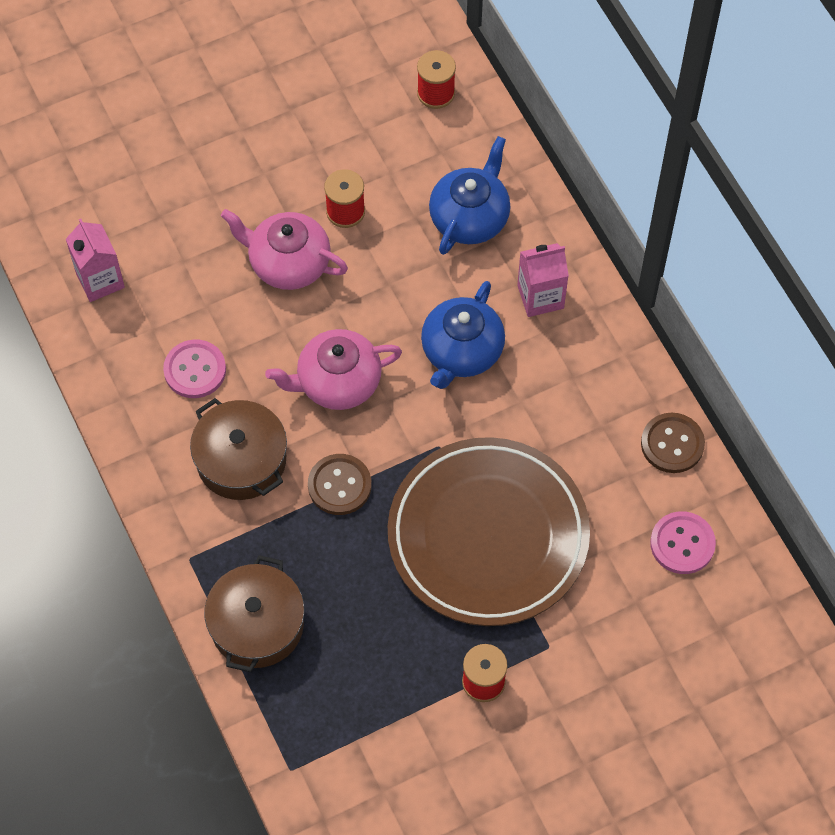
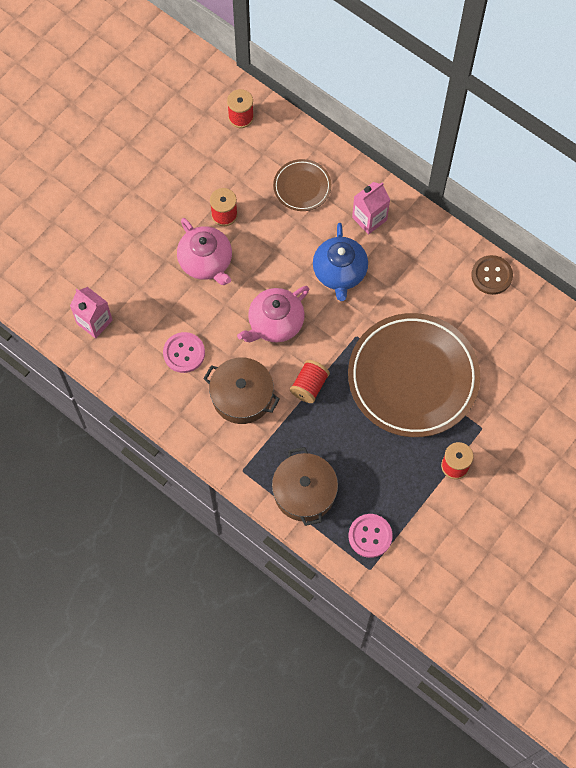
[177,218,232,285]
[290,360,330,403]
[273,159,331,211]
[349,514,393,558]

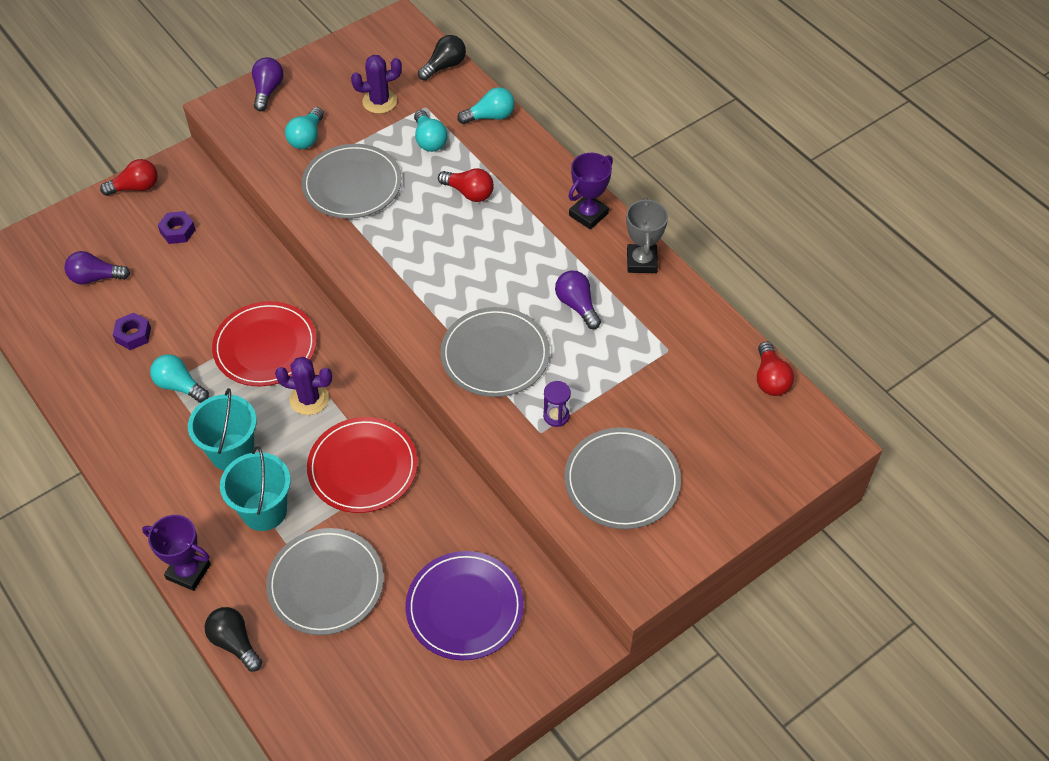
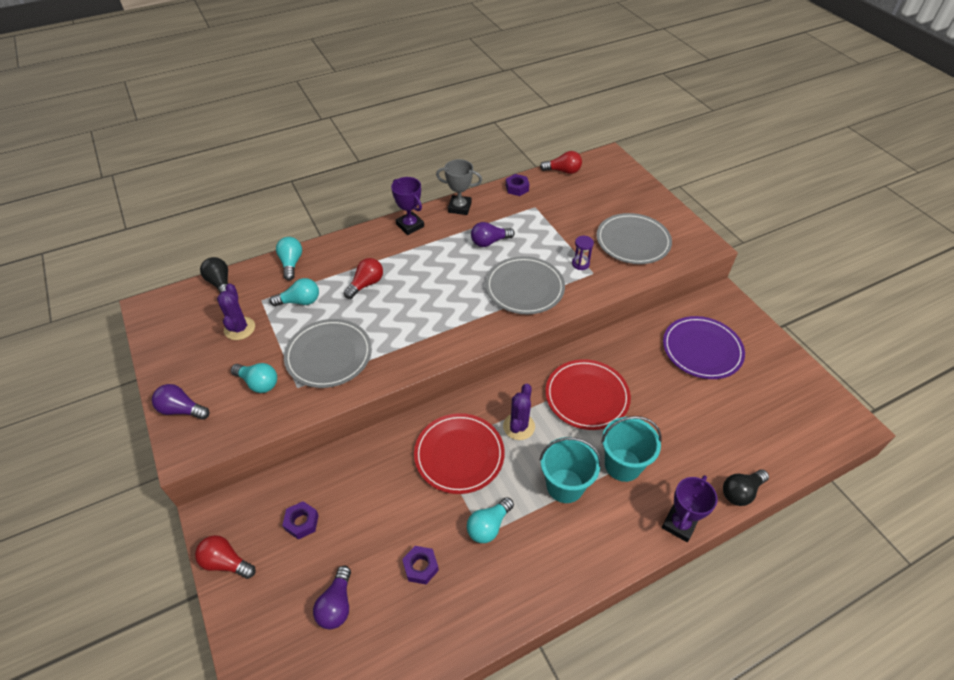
[195,535,256,579]
[266,528,384,635] (first image)
[506,174,529,196]

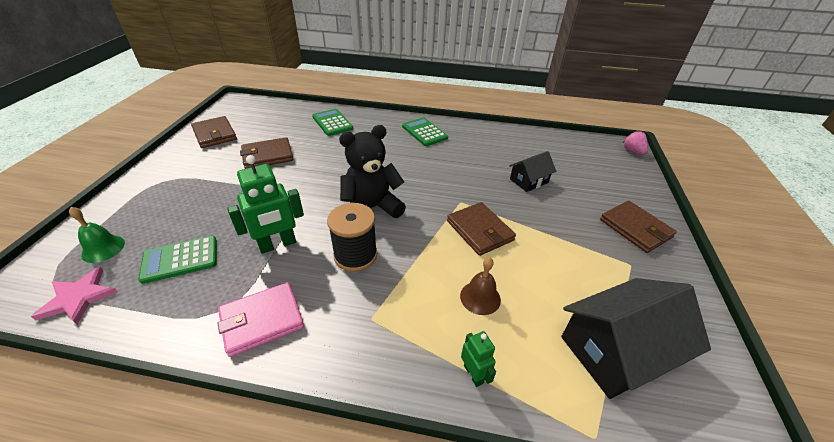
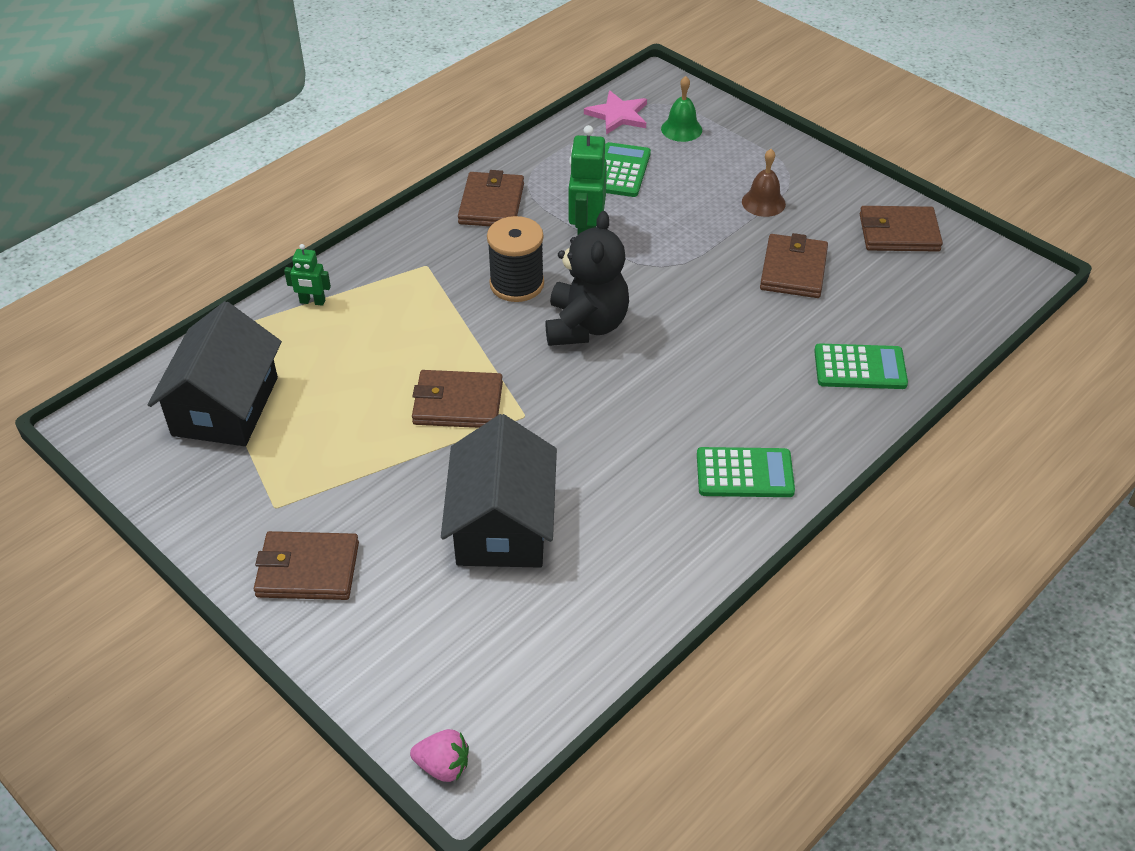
[458,170,524,226]
[742,149,786,217]
[441,414,557,568]

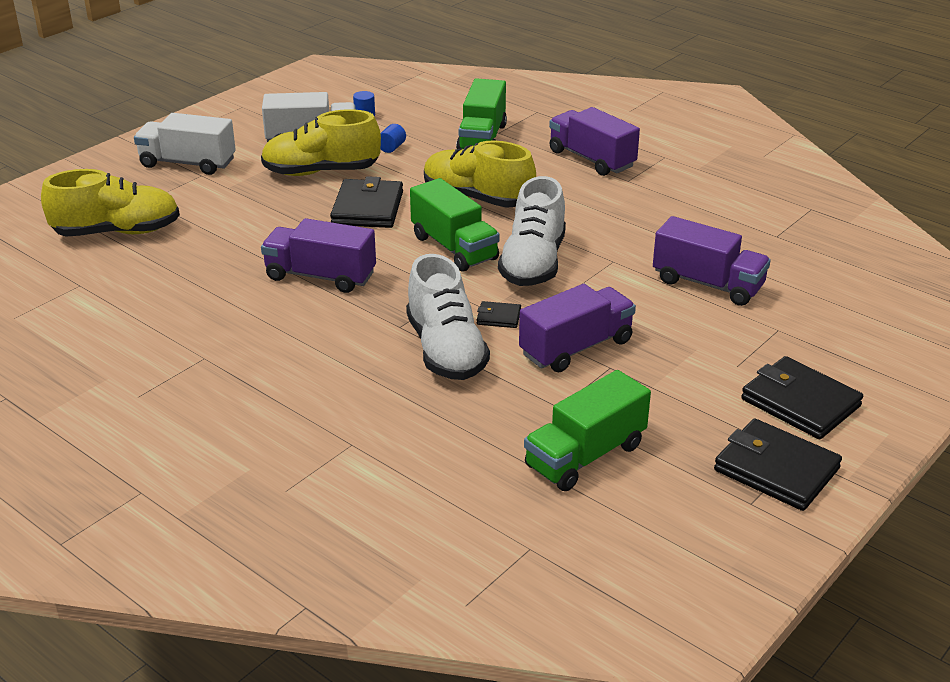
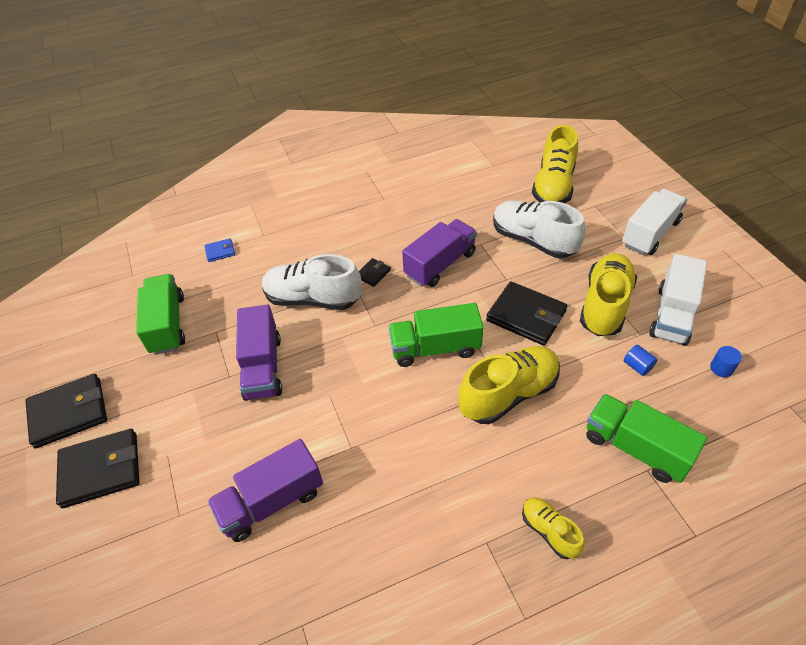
[359,258,391,287]
[493,201,586,258]
[522,497,584,559]
[204,238,235,262]

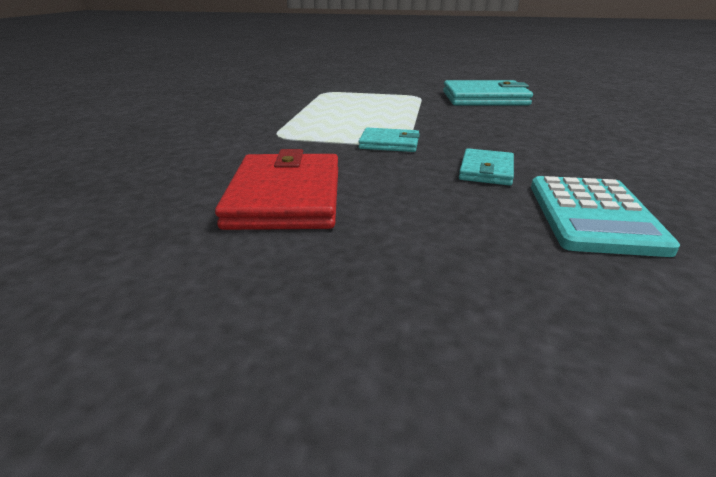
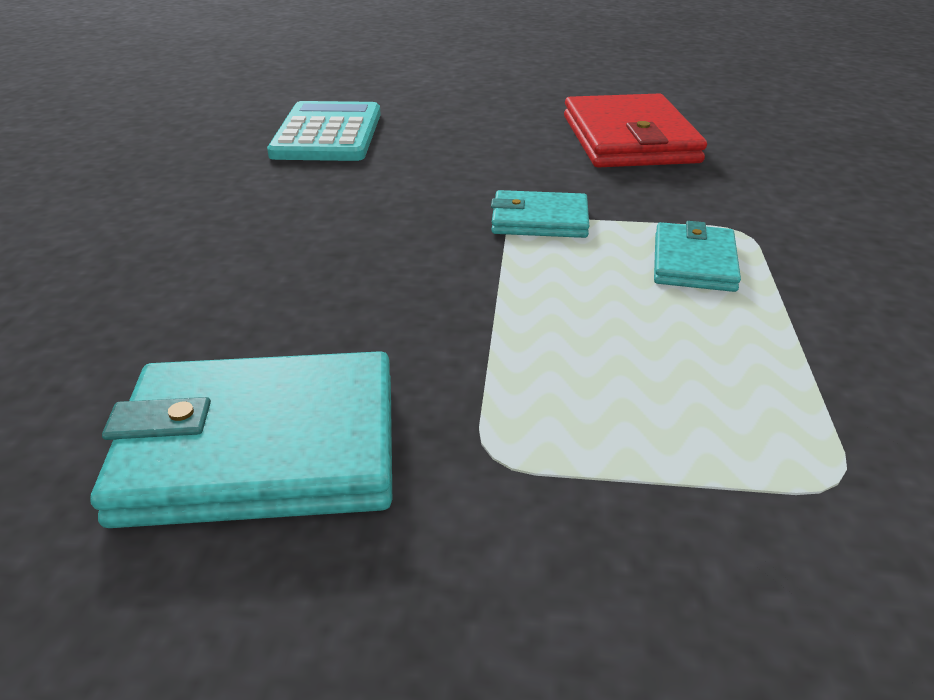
[654,221,741,292]

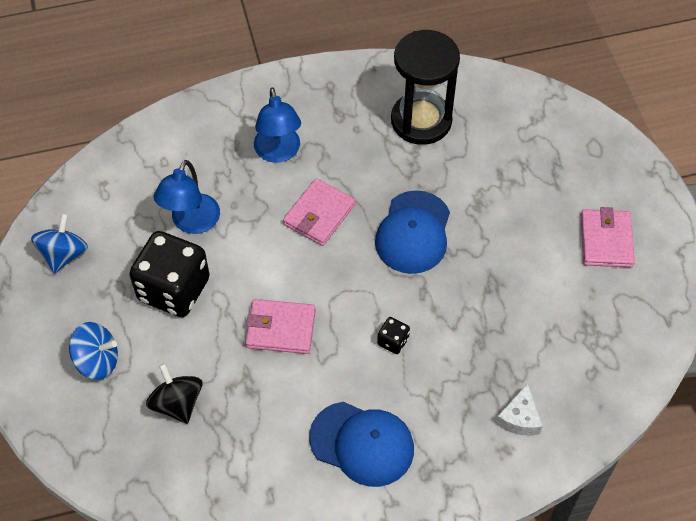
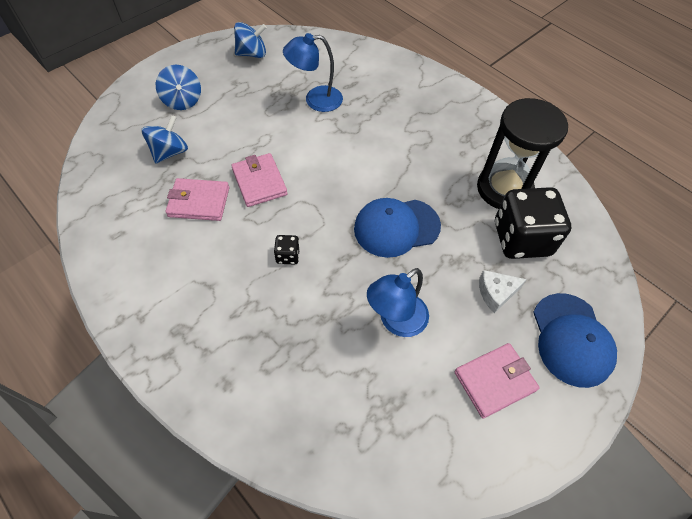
[495,187,571,259]
[142,115,188,163]
[367,268,429,337]
[165,178,229,221]
[533,293,617,388]
[479,270,527,313]

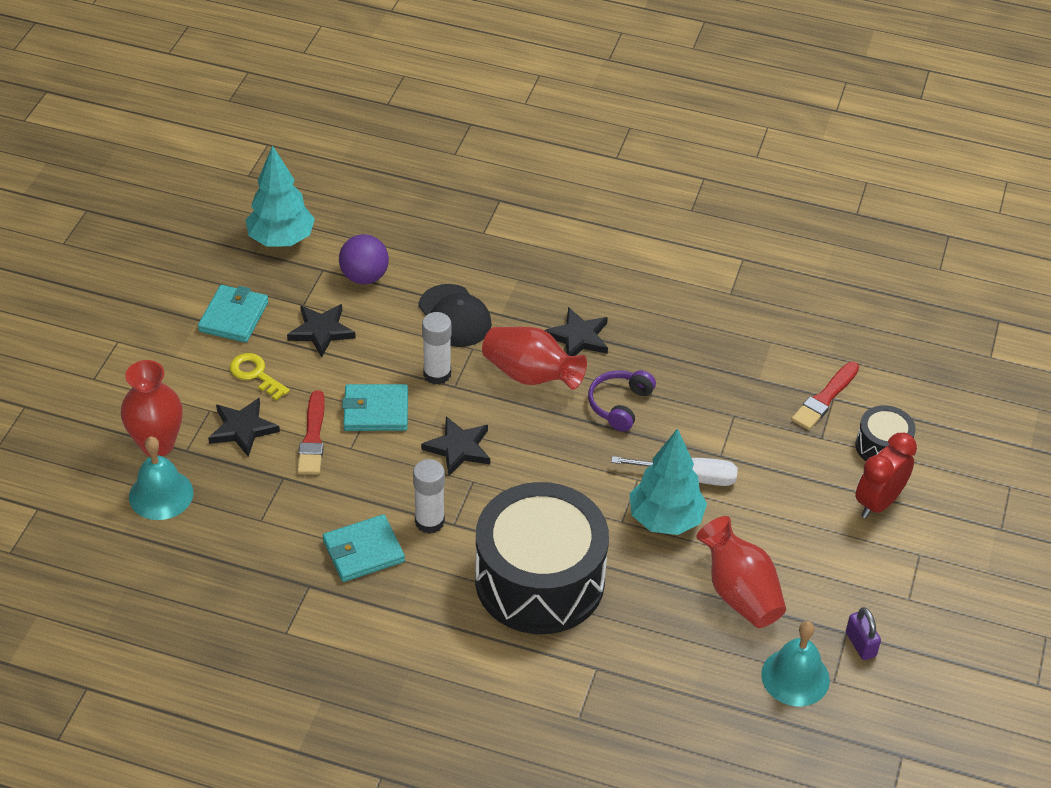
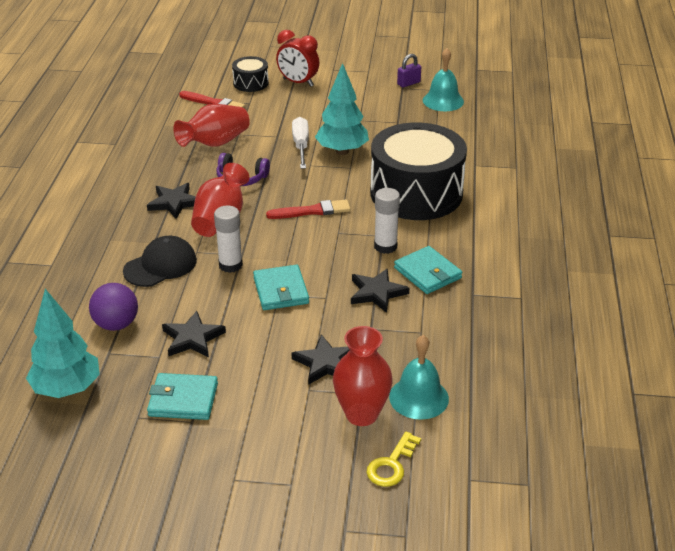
[366,431,421,487]
[266,199,351,219]
[351,268,409,313]
[173,104,250,147]

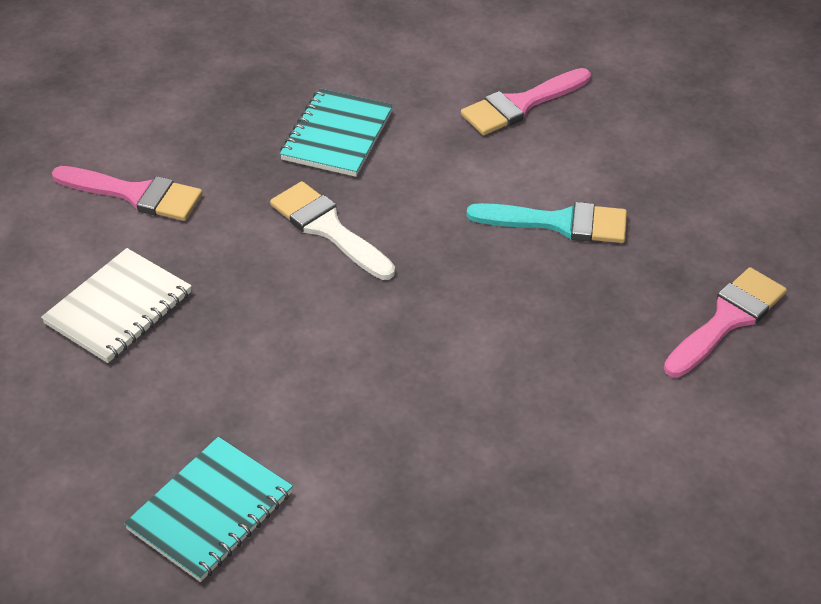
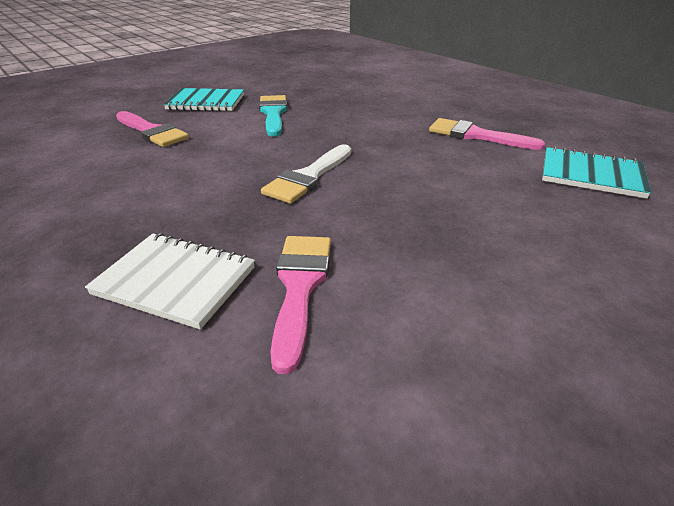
[85,233,255,330]
[163,88,244,111]
[429,118,545,150]

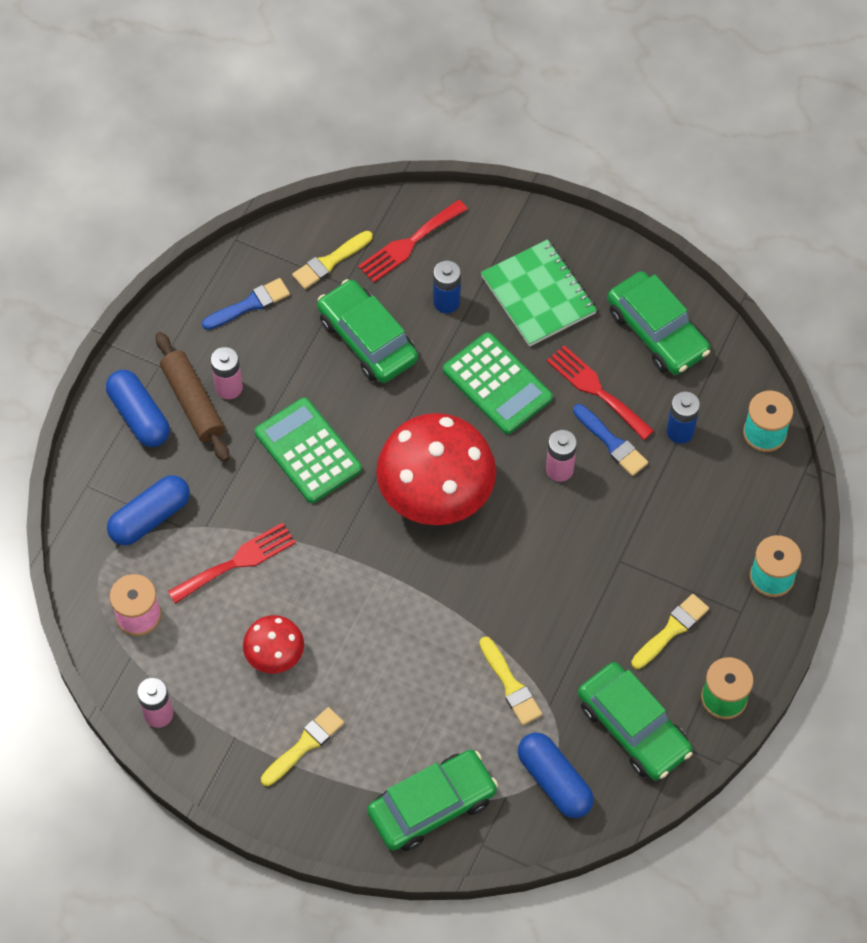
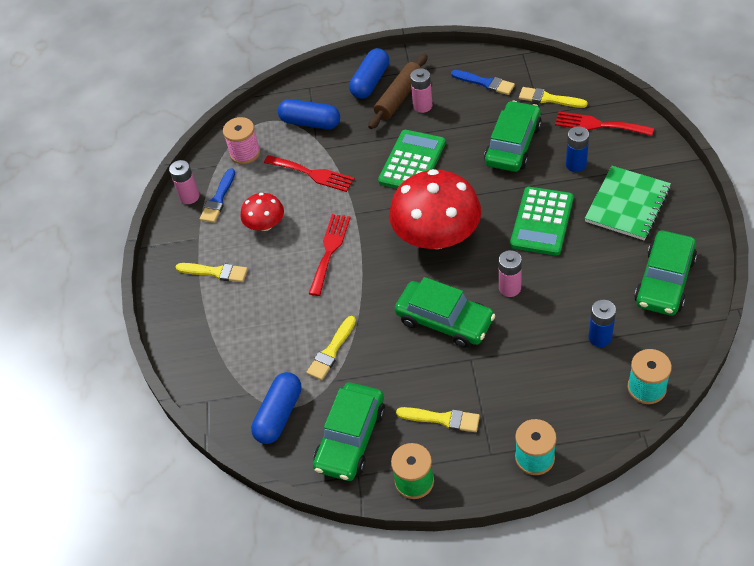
[395,277,495,348]
[309,214,351,296]
[200,168,235,223]

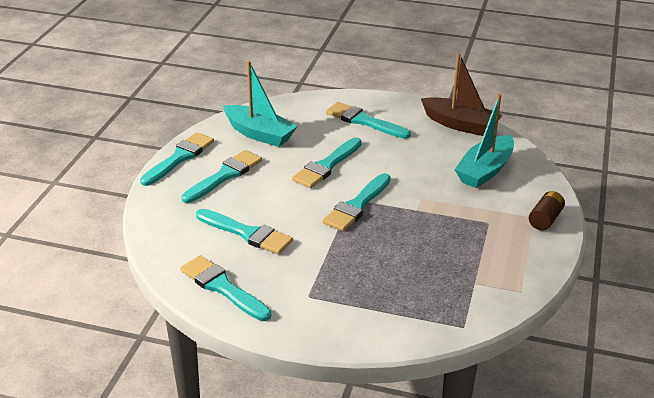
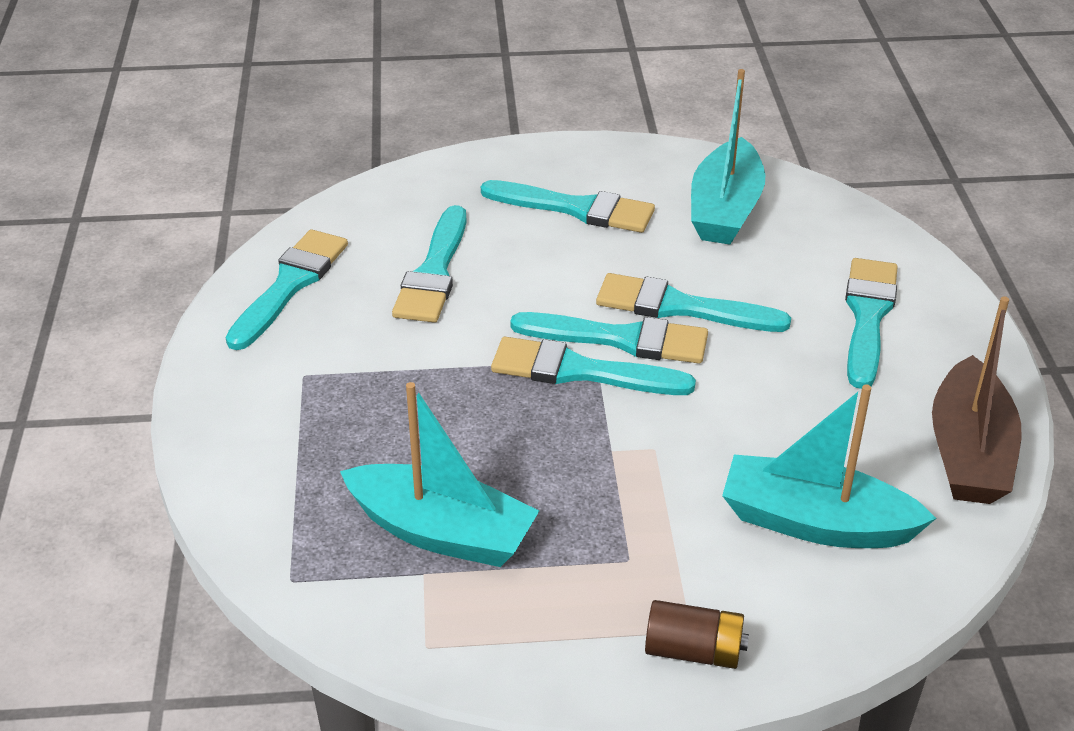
[510,312,708,363]
[340,382,539,567]

